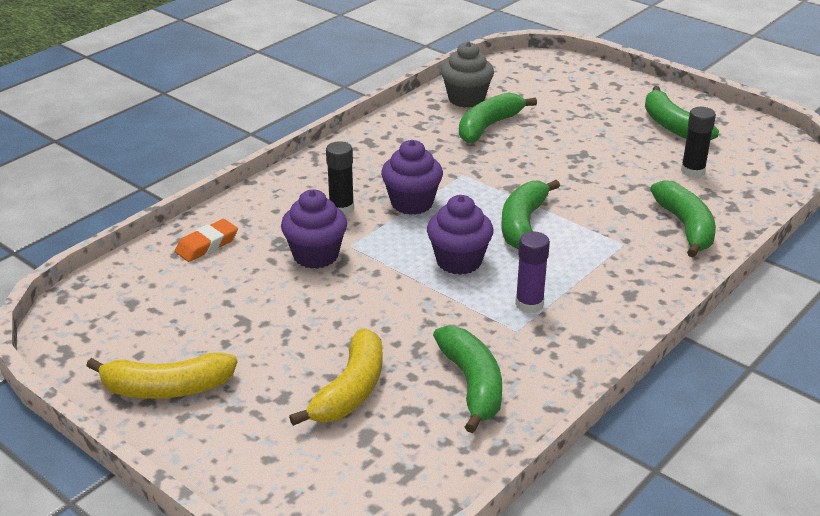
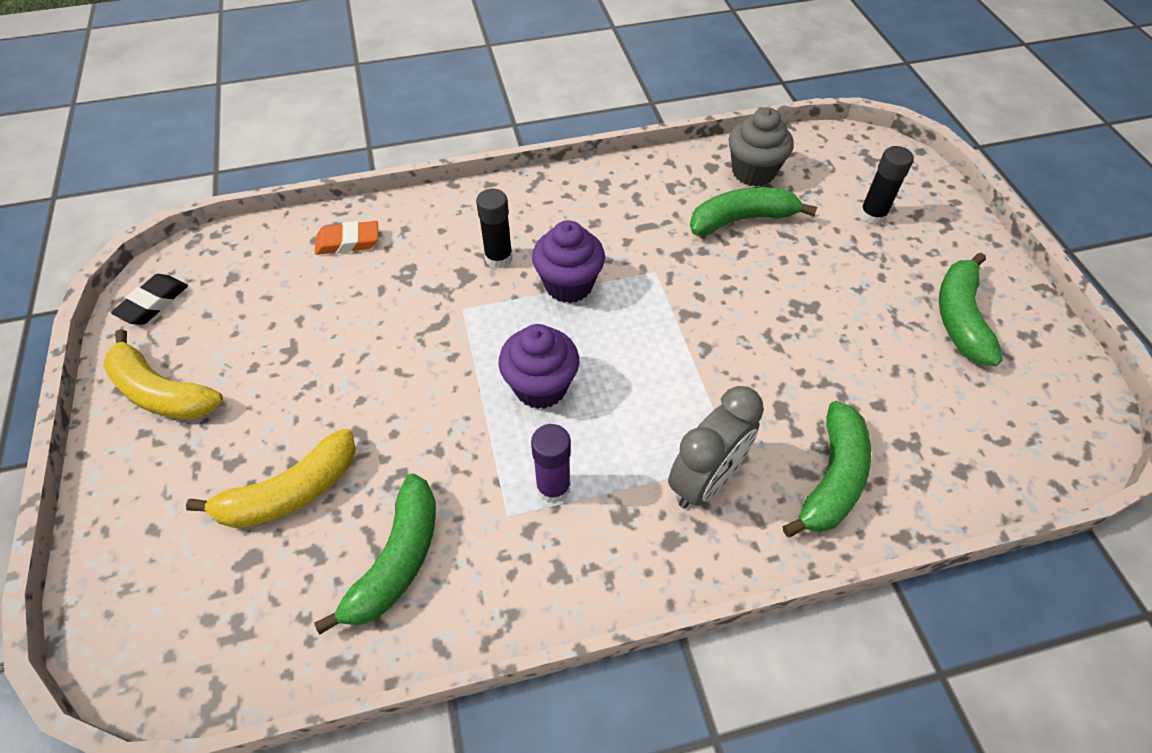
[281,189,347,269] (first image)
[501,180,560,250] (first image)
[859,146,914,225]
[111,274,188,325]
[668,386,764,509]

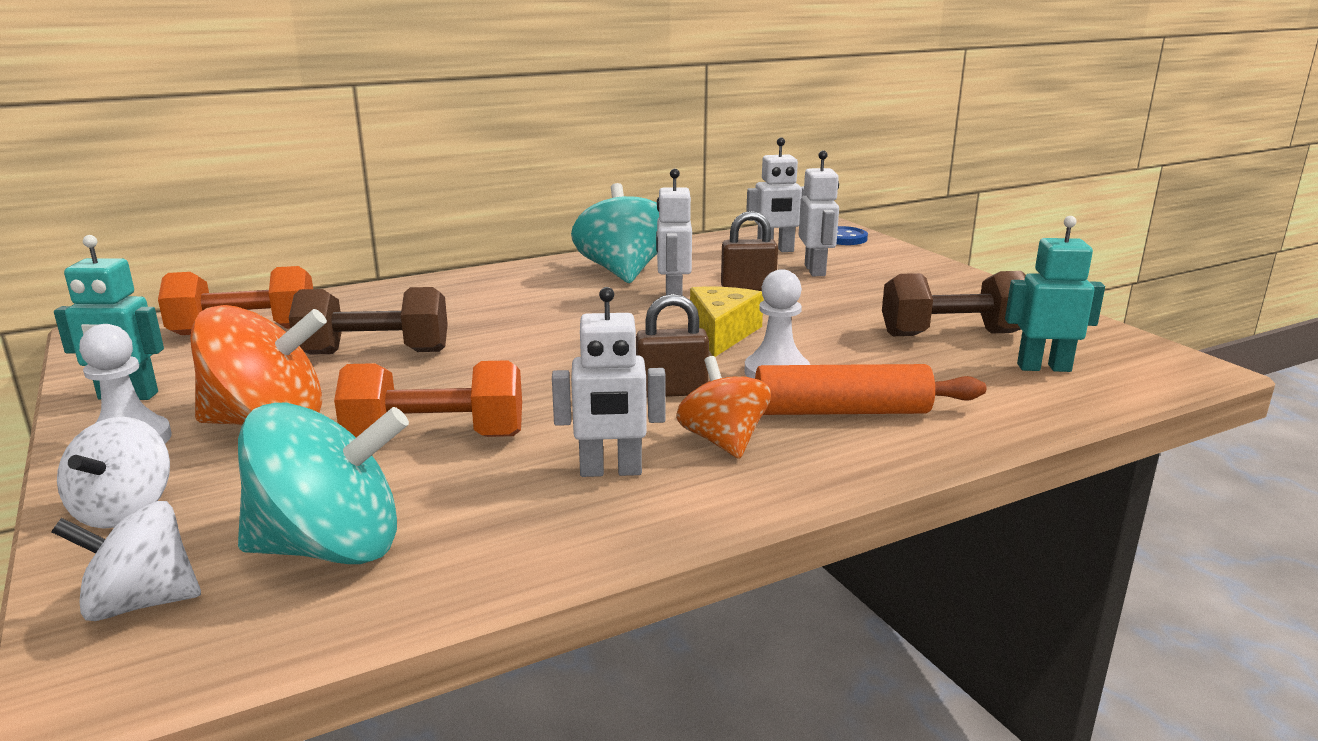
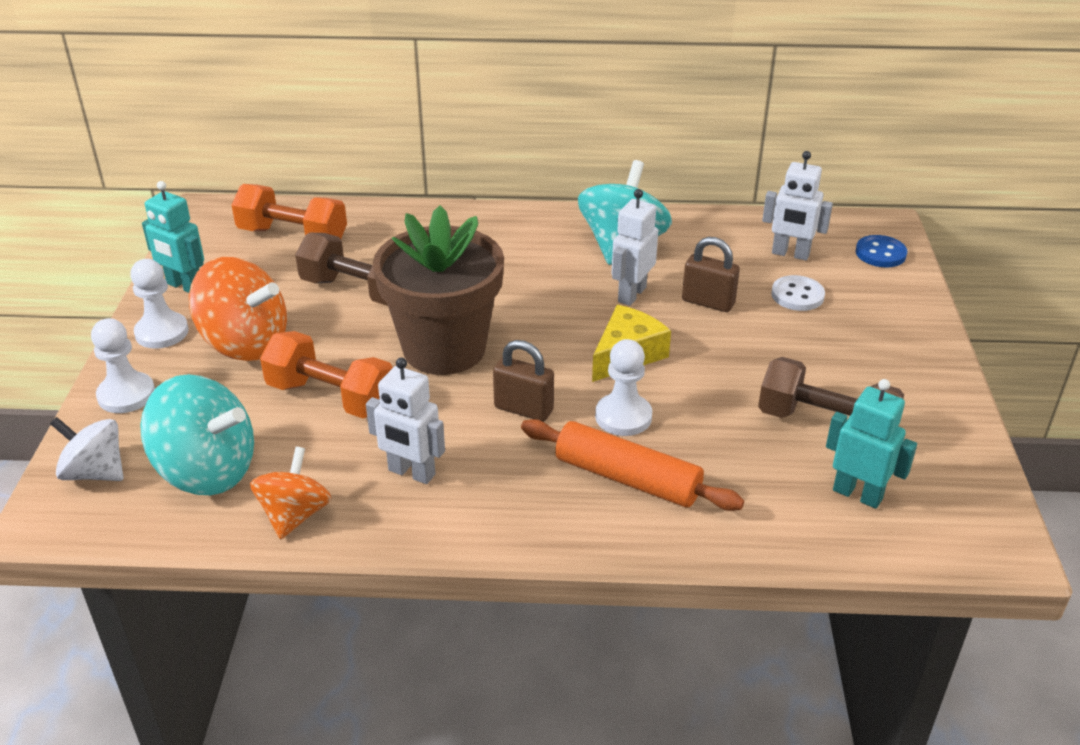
[91,318,155,413]
[250,447,331,540]
[771,275,825,311]
[373,206,504,375]

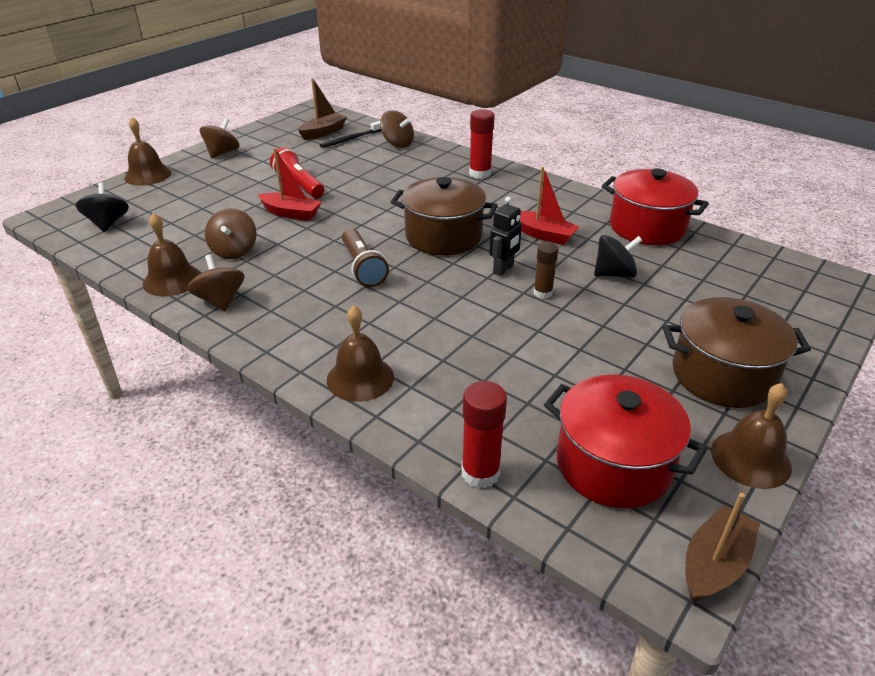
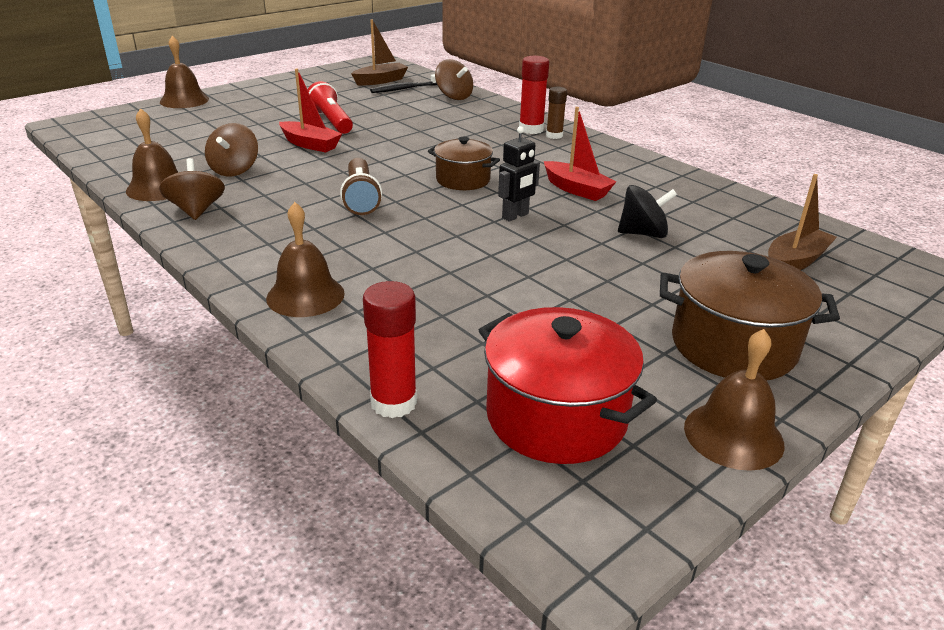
[76,182,129,232] (first image)
[200,118,240,159] (first image)
[428,137,500,190]
[546,87,567,139]
[602,169,709,245] (first image)
[768,174,837,270]

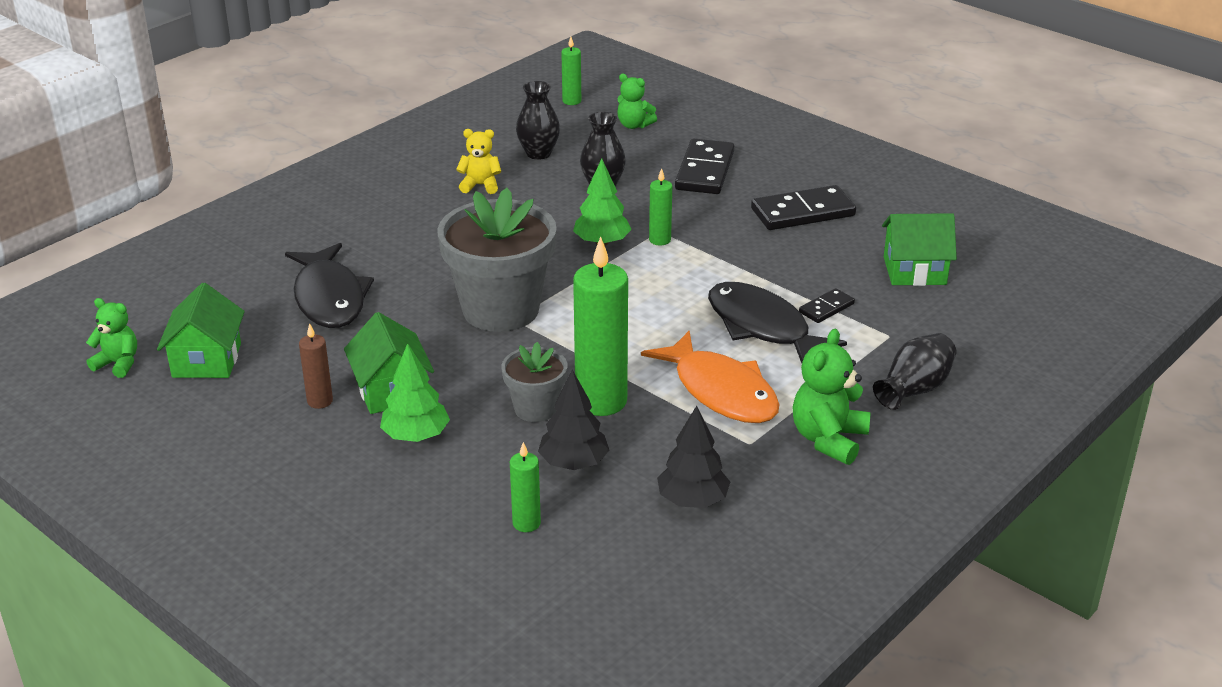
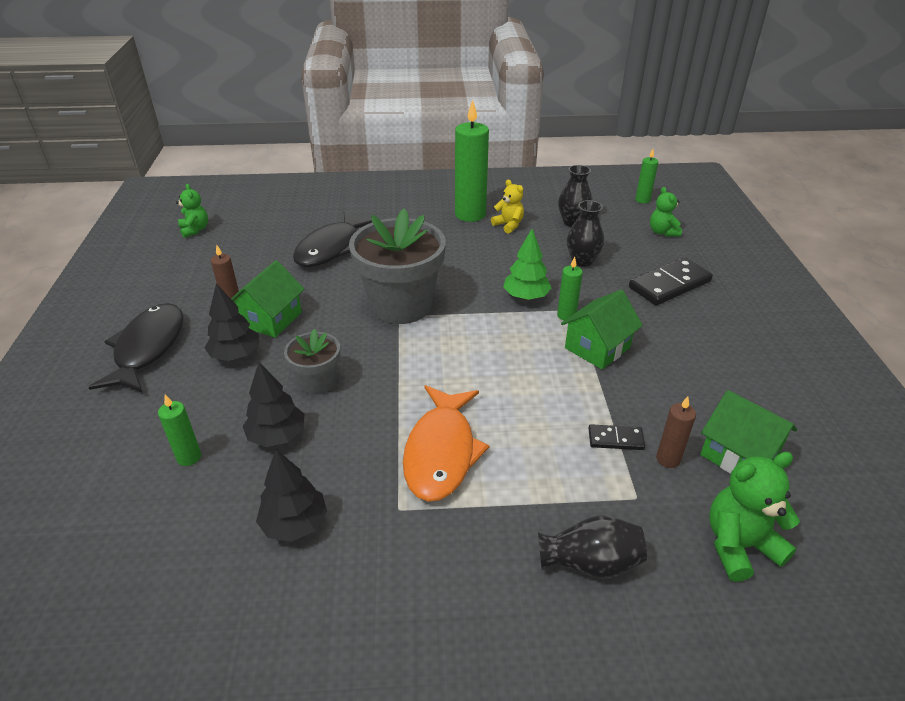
[561,290,643,369]
[204,283,259,361]
[455,100,489,222]
[88,303,184,393]
[751,185,856,230] (first image)
[709,452,800,582]
[656,396,696,468]

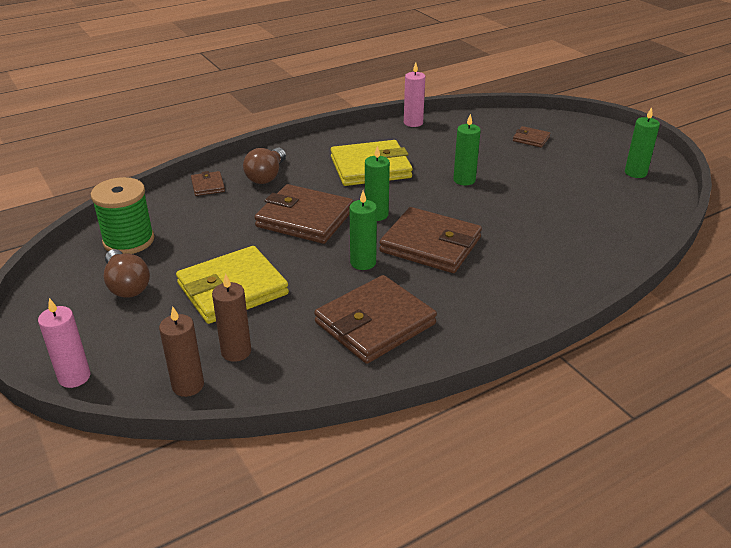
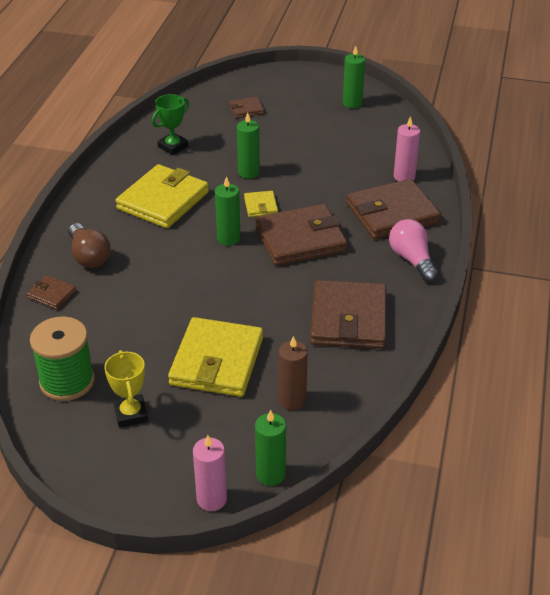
[104,350,148,428]
[159,306,204,397] (first image)
[347,179,441,239]
[255,409,286,486]
[394,116,420,181]
[152,94,189,155]
[244,191,278,217]
[389,219,438,282]

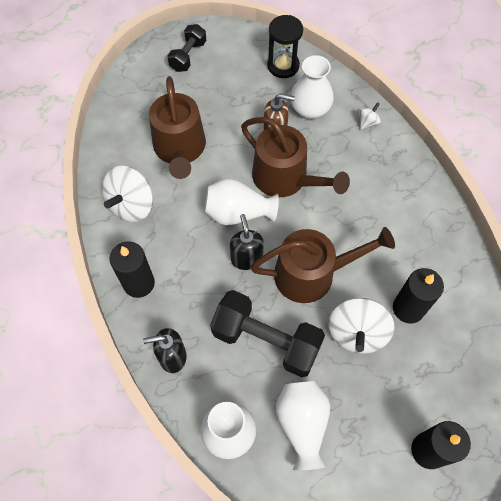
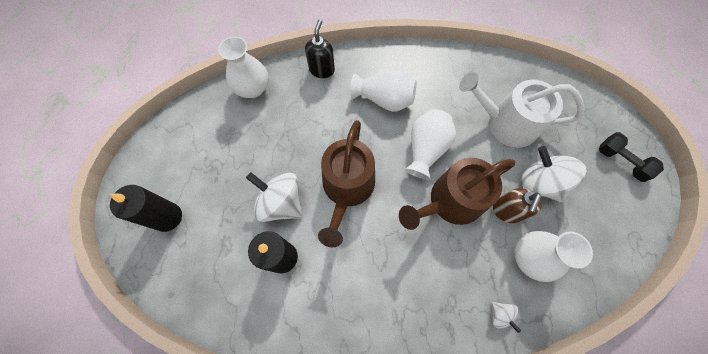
[521,146,586,202]
[110,241,155,298] (first image)
[459,72,584,148]
[210,290,325,377] (first image)
[230,214,264,270] (first image)
[267,15,303,78] (first image)
[350,69,416,112]

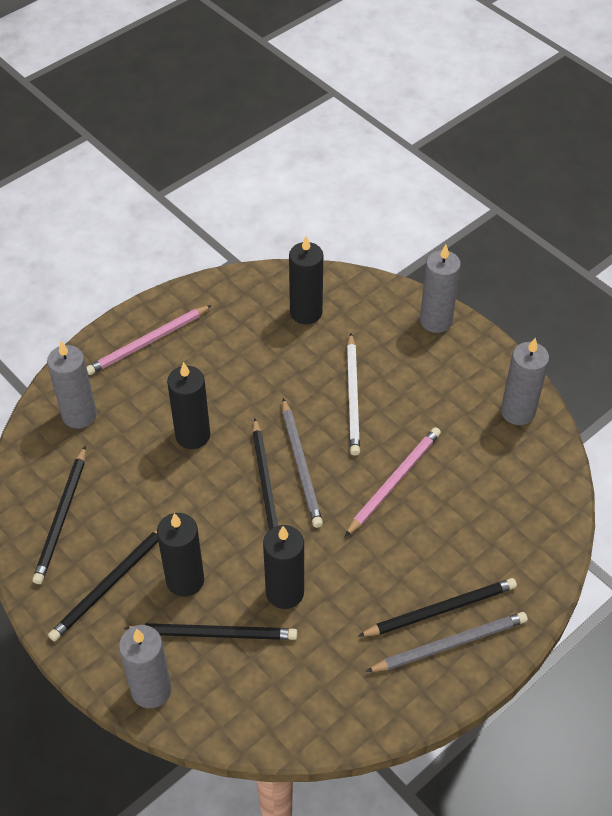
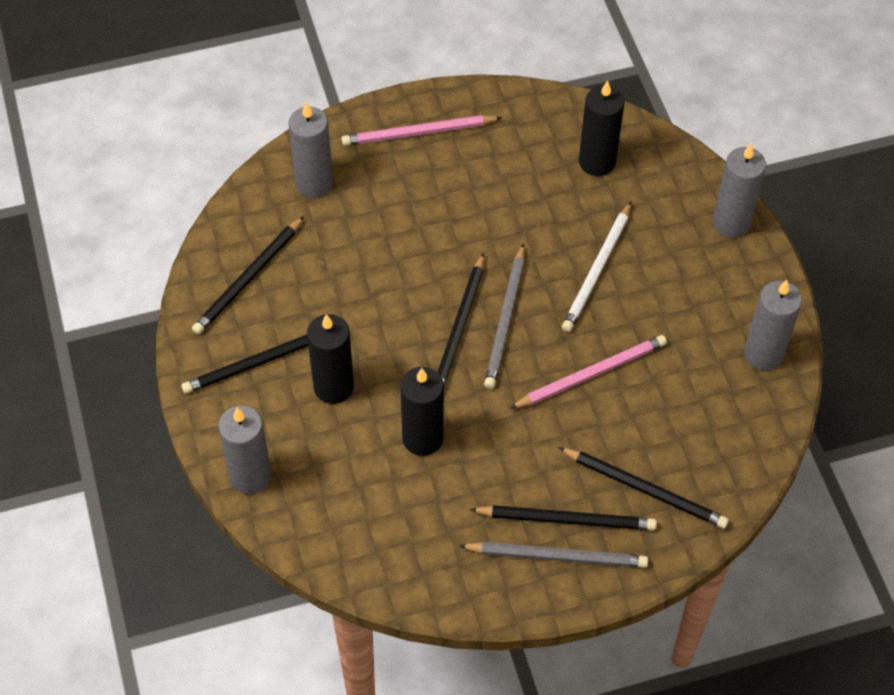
[558,447,729,529]
[167,362,210,449] (first image)

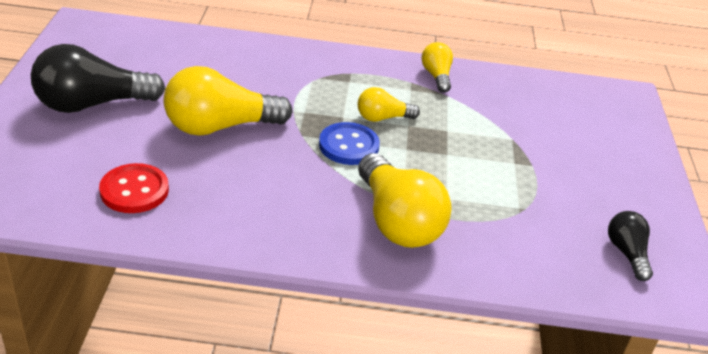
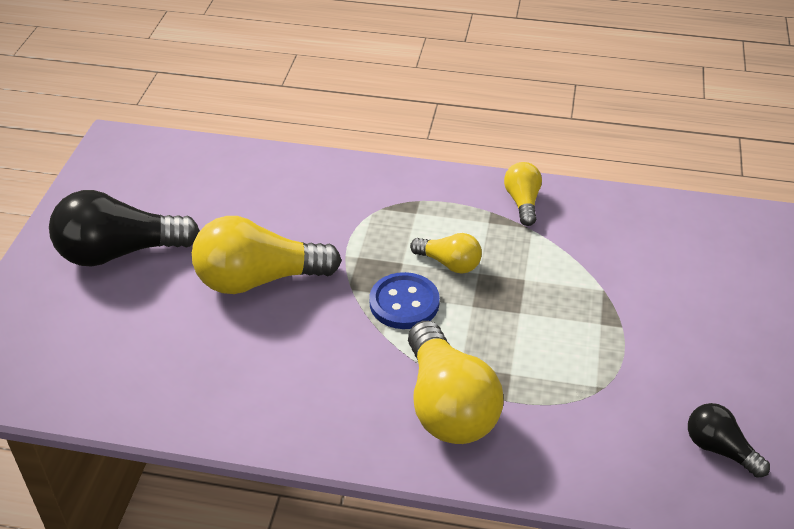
[99,163,169,213] (first image)
[410,233,482,274]
[688,403,770,478]

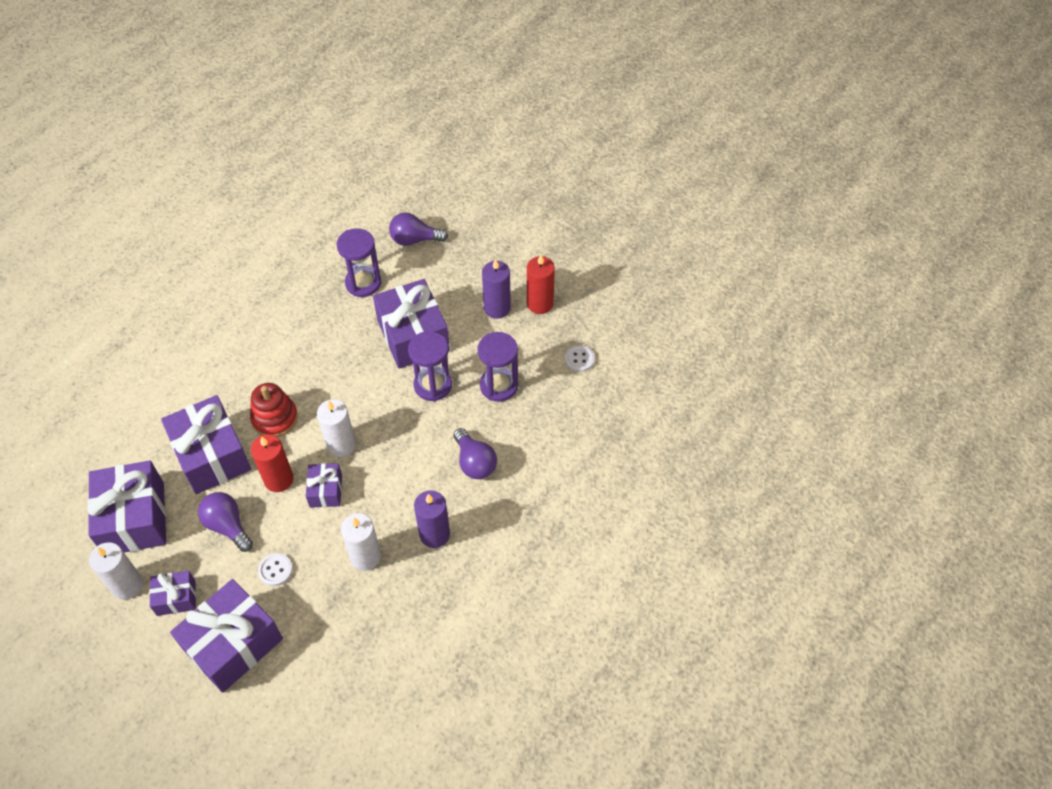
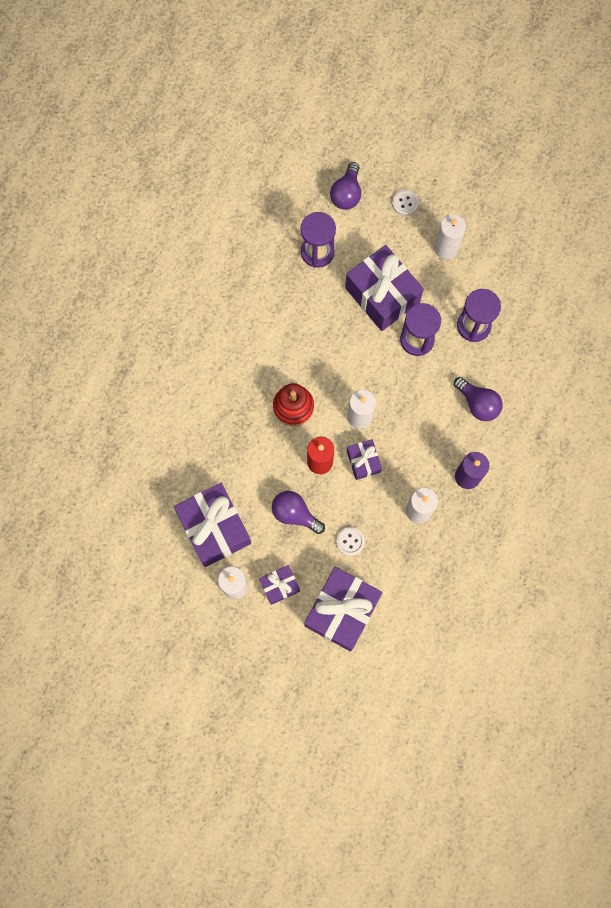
[161,395,251,494] (first image)
[330,162,361,210]
[434,214,466,259]
[527,255,555,314] (first image)
[392,190,419,216]

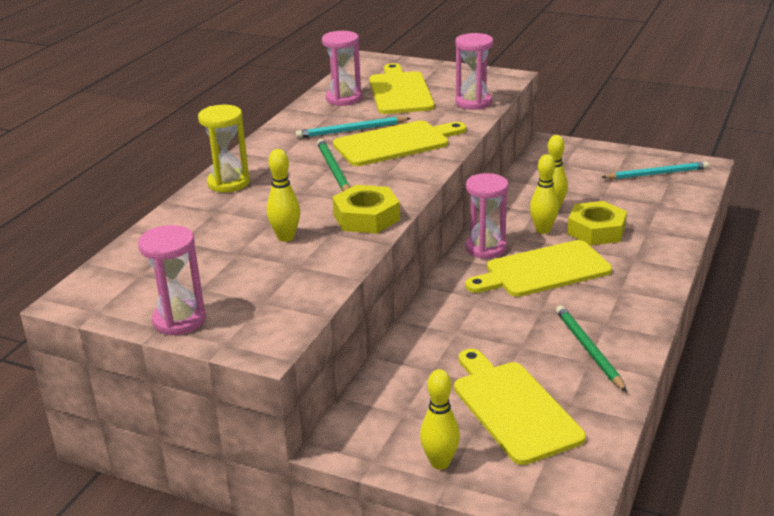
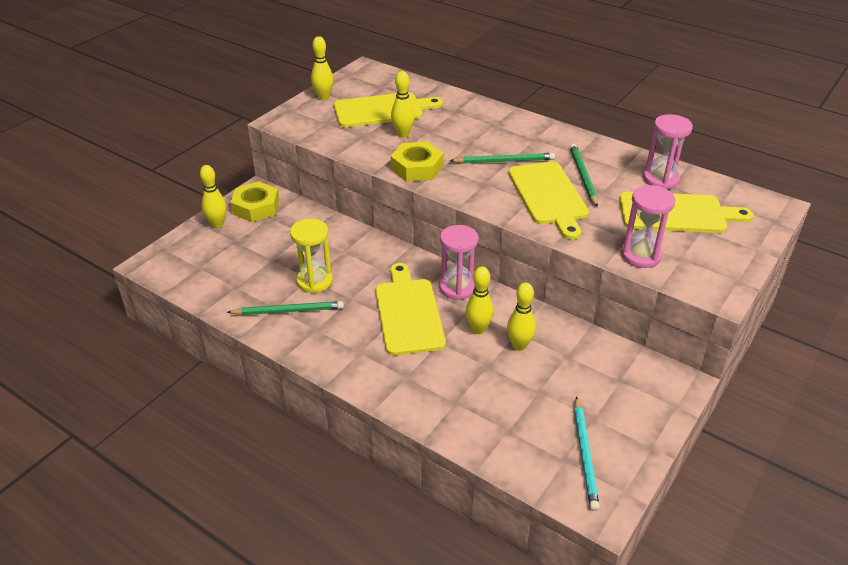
[311,36,333,100]
[290,219,333,293]
[570,144,598,207]
[334,92,443,127]
[231,181,279,222]

